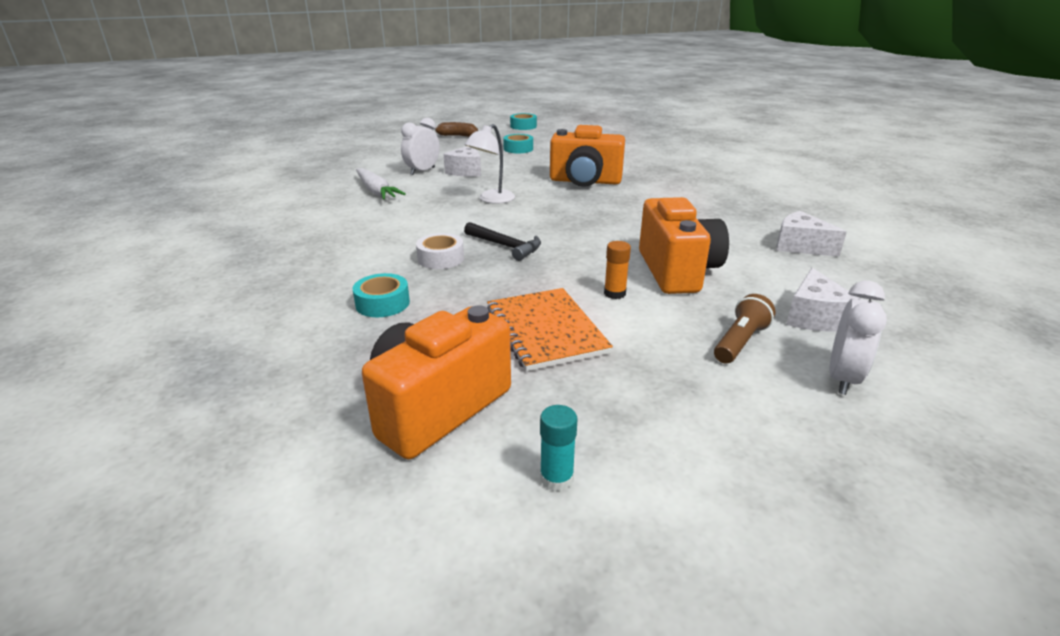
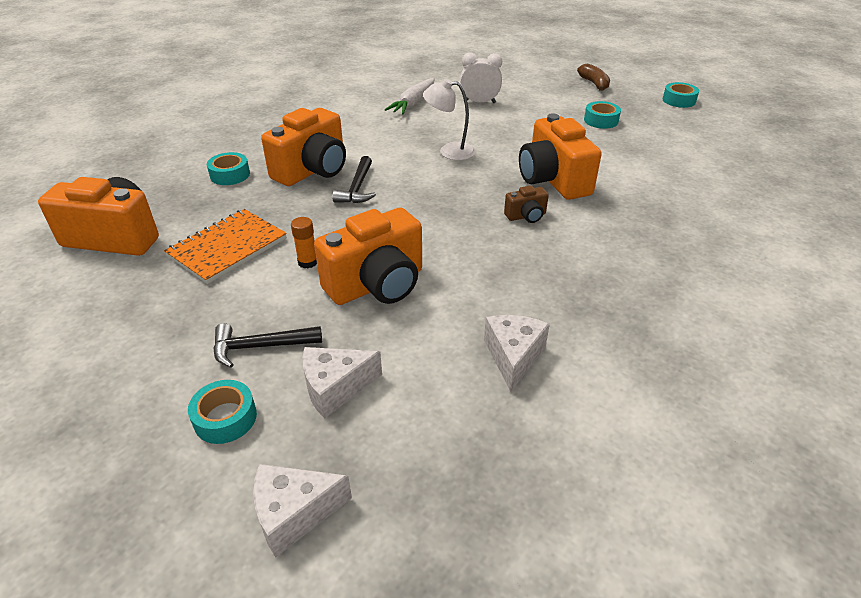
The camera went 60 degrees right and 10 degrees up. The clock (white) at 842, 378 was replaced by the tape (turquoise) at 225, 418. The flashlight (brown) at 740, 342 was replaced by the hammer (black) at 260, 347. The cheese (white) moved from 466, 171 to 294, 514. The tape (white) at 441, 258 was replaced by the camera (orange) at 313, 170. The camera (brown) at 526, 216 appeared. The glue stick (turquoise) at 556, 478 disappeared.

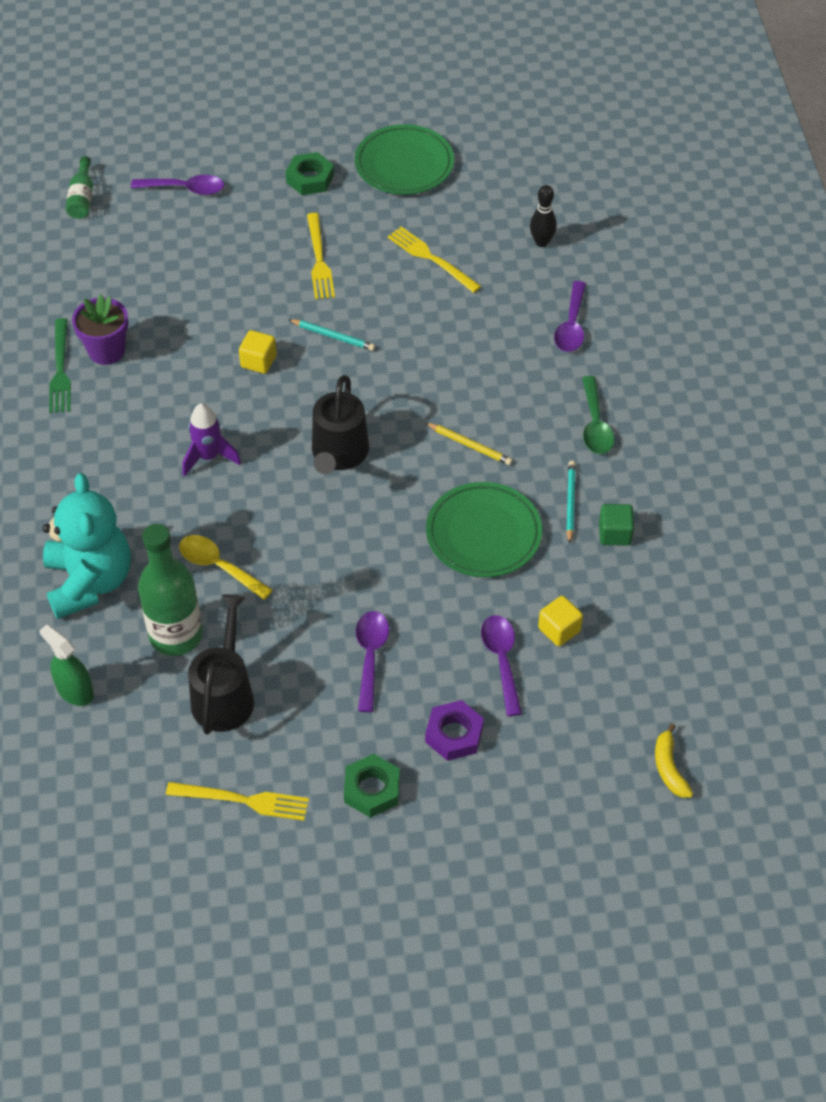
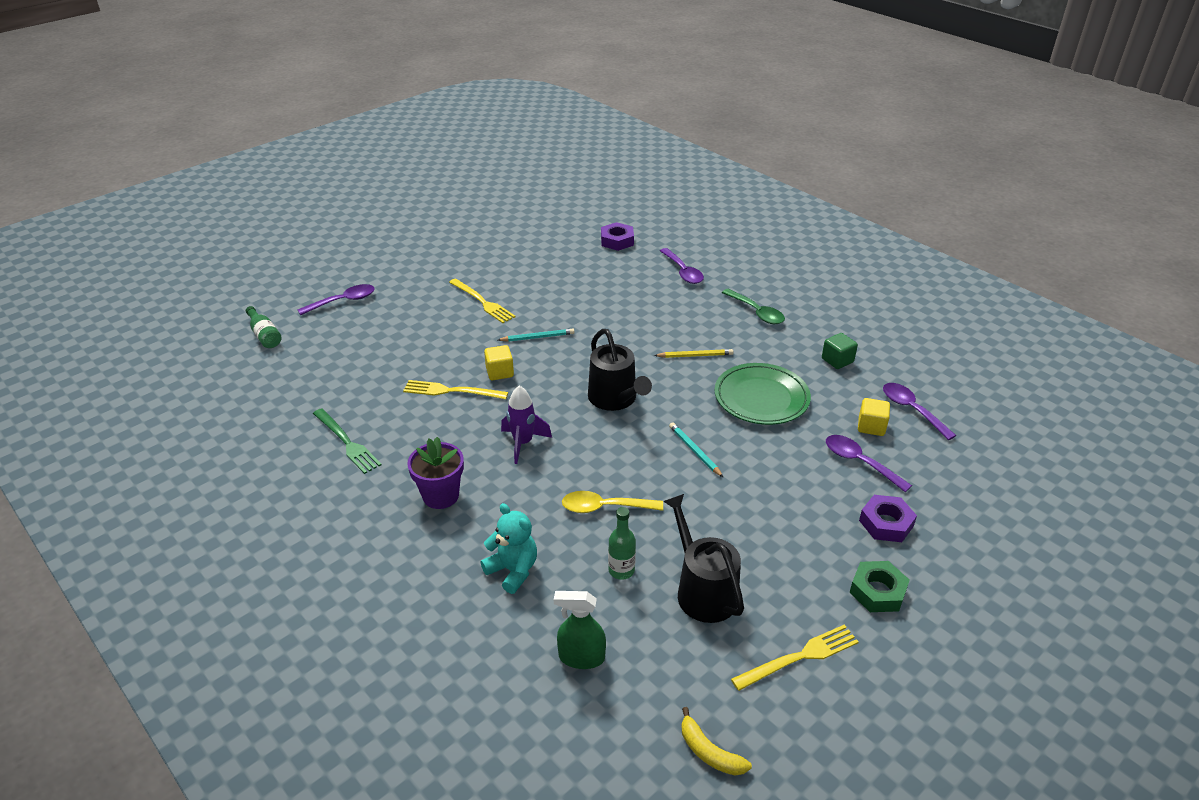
The camera went 35 degrees left and 15 degrees down. The fork (yellow) moved from 431, 259 to 452, 391. The flower pot (purple) moved from 106, 351 to 441, 496. The teddy bear (turquoise) at 89, 582 changed to 0.59 times the size. The bowling pin (black) at 541, 242 was replaced by the nut (purple) at 617, 241. The bottle (green) at 176, 635 changed to 0.51 times the size. The pencil (turquoise) moved from 570, 502 to 694, 451. The banana (yellow) moved from 669, 768 to 709, 752. The spoon (purple) moved from 370, 656 to 911, 410. The nut (green) at 310, 178 disappeared. The plate (green) at 404, 164 disappeared.

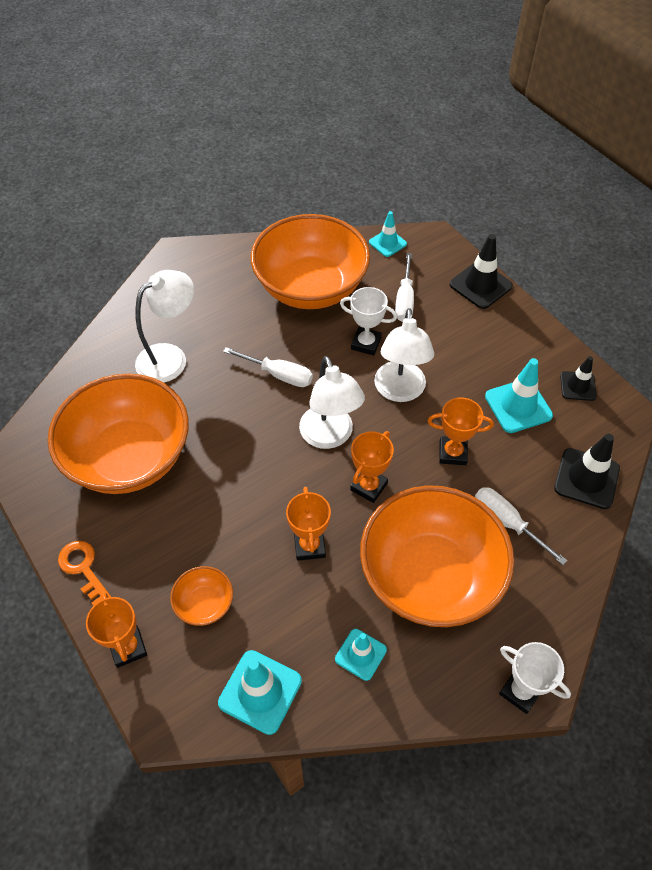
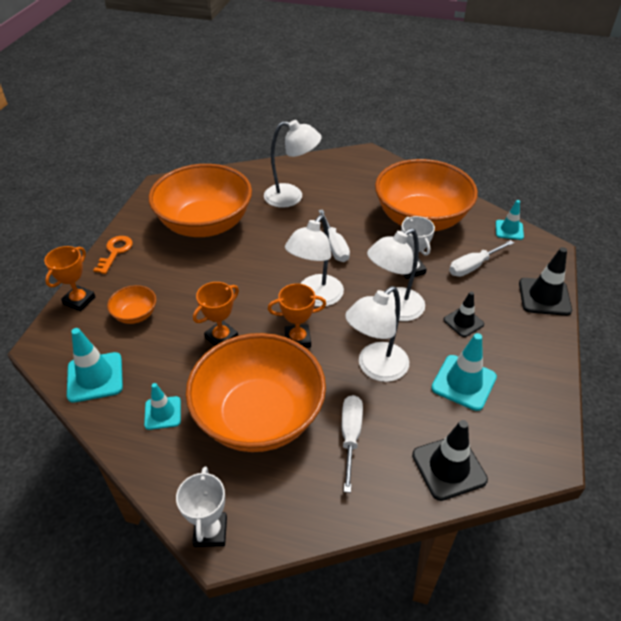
The camera went 50 degrees right and 10 degrees down. The trophy (orange) at 452, 453 was replaced by the lamp (white) at 375, 368. The traffic cone (black) moved from 578, 386 to 463, 322.

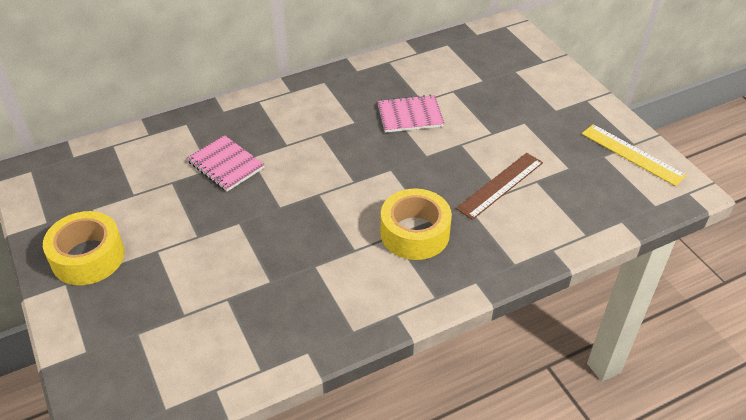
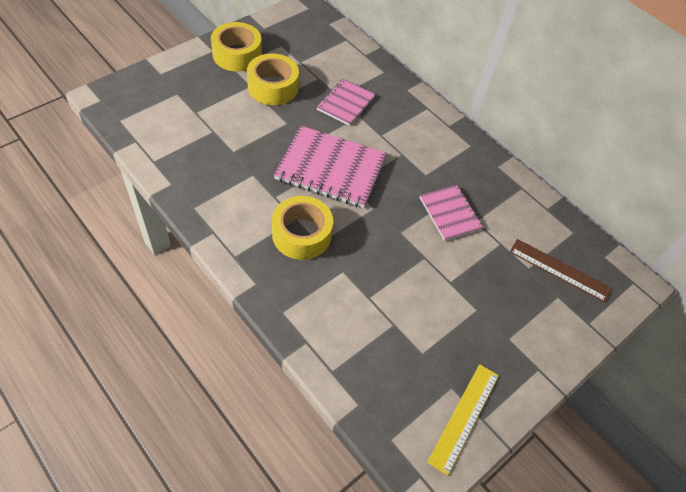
The camera went 70 degrees right and 10 degrees up. The tape (yellow) at 273, 87 appeared. The notebook (pink) at 331, 168 appeared. The ruler (brown) moved from 500, 185 to 559, 270.

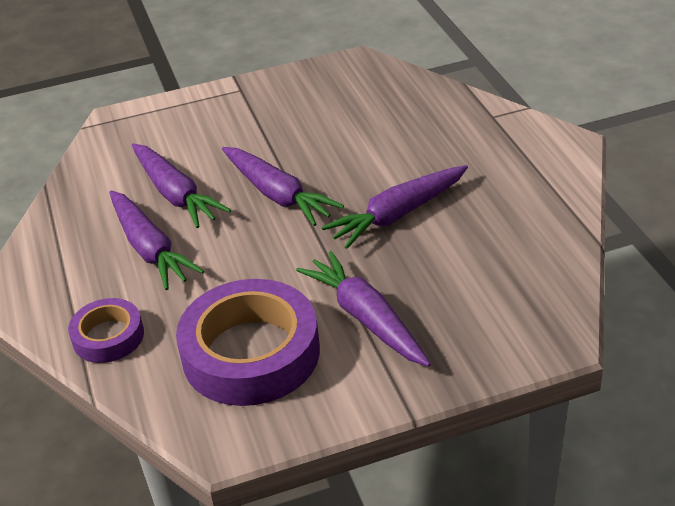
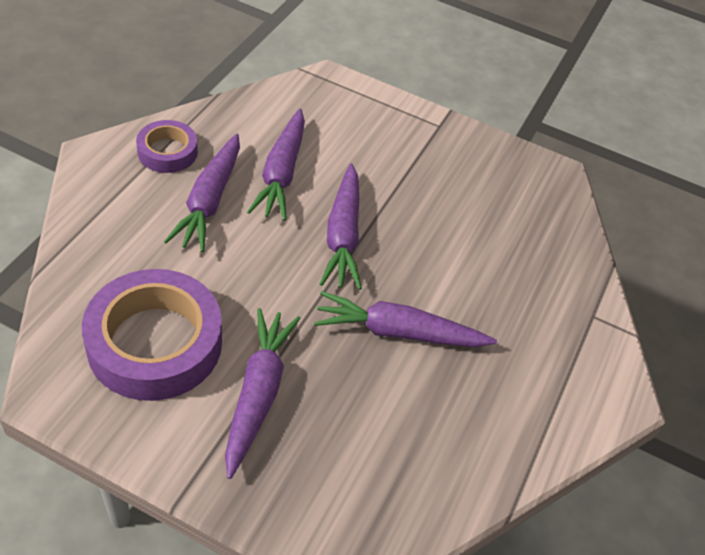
The camera went 35 degrees right and 10 degrees up. The tape (purple) moved from 108, 336 to 167, 152.

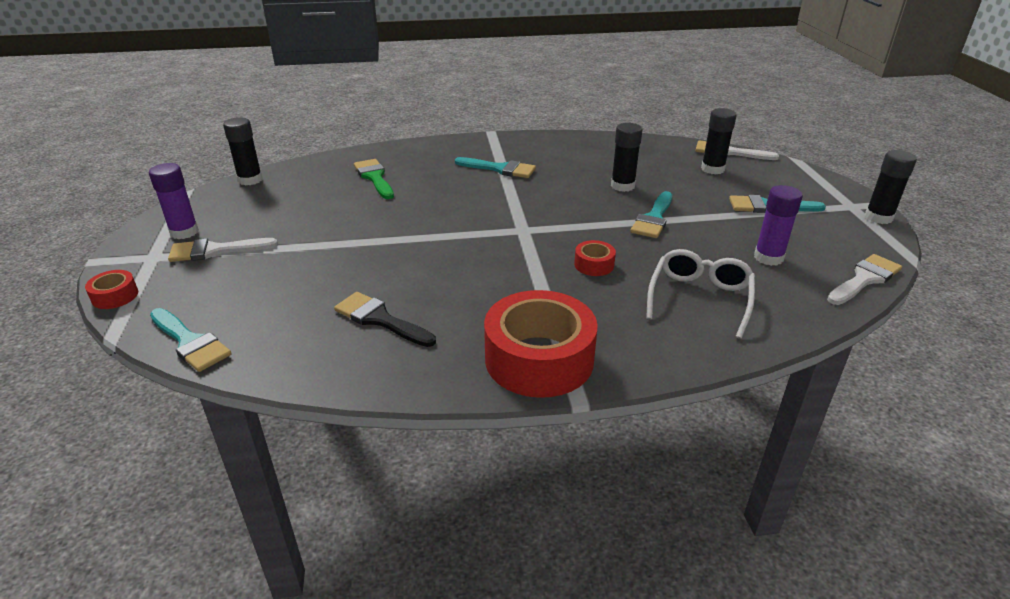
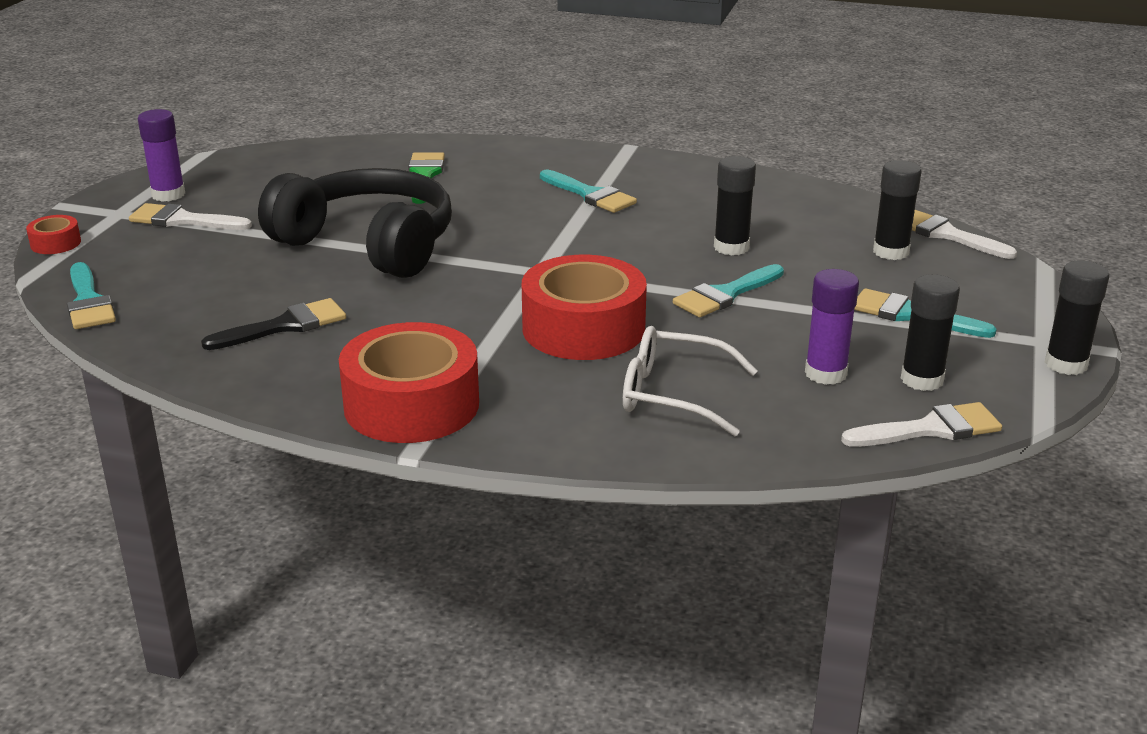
The camera went 25 degrees right and 5 degrees down. The brush (black) at 380, 319 turned 90 degrees clockwise. The headphones (black) at 368, 244 appeared. The tape (red) at 594, 265 changed to 2.27 times the size. The glasses (white) at 699, 298 turned 120 degrees counterclockwise. The glue stick (black) moved from 250, 180 to 922, 380.

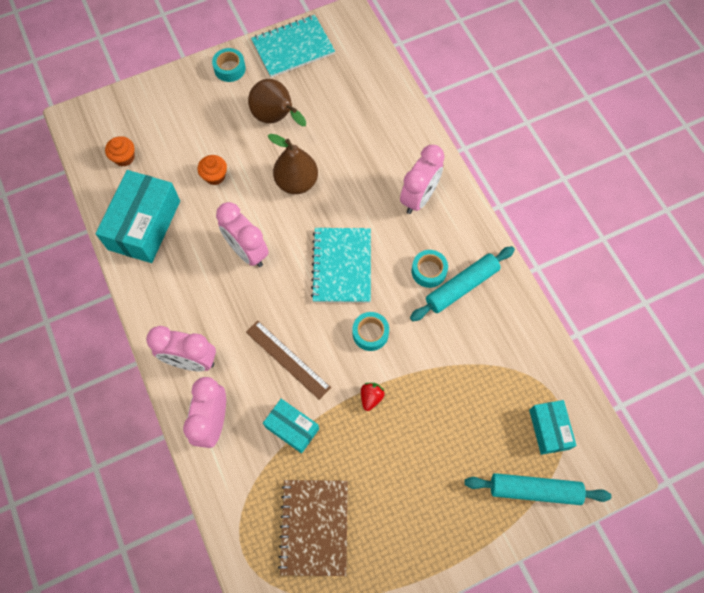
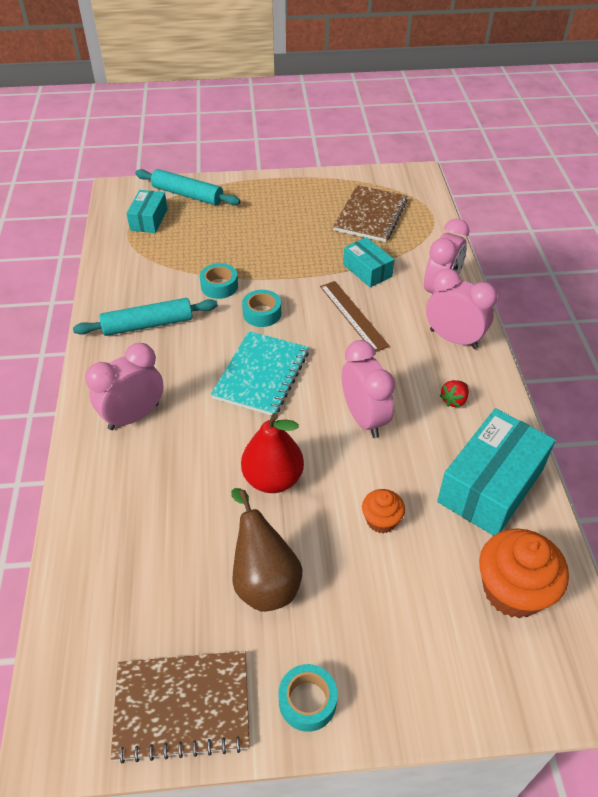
The camera went 160 degrees left and 20 degrees down. The notebook (turquoise) at 293, 48 became the notebook (brown) at 182, 707. The tape (turquoise) moved from 428, 271 to 219, 286. The pear (brown) at 297, 182 became the pear (red) at 273, 479. The strawberry (red) moved from 371, 397 to 454, 400. The cupcake (orange) at 124, 158 changed to 1.85 times the size.

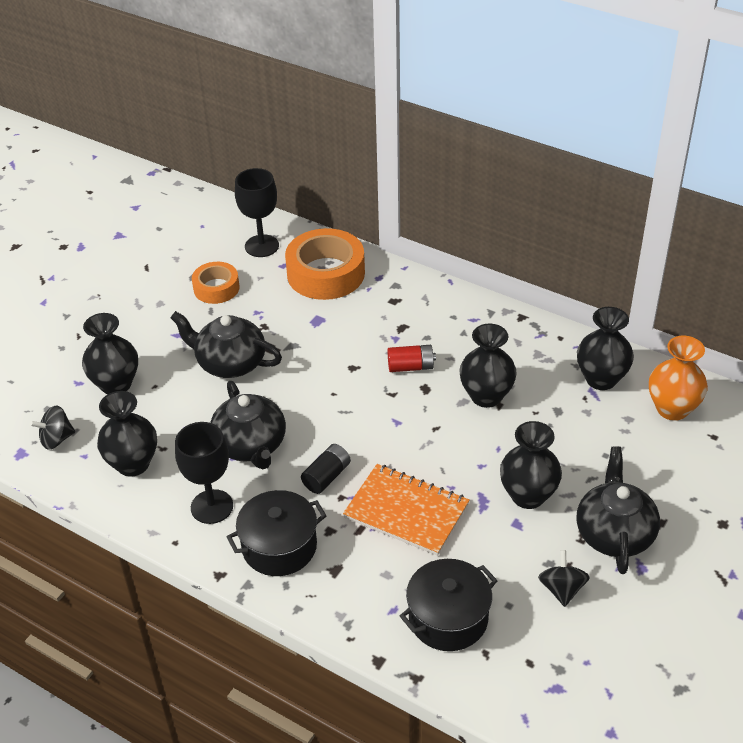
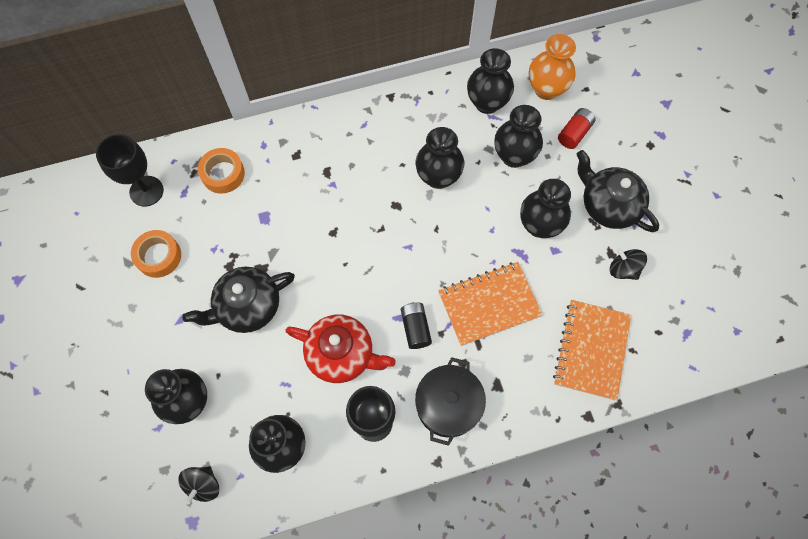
The camera went 50 degrees left and 25 degrees up. The tape (orange) at 326, 273 changed to 0.58 times the size. The teapot (black) at 251, 445 became the teapot (red) at 342, 354. The vase (black) at 514, 156 appeared. The pot (black) at 448, 618 was replaced by the notebook (orange) at 591, 350. The battery (red) moved from 410, 367 to 574, 133.

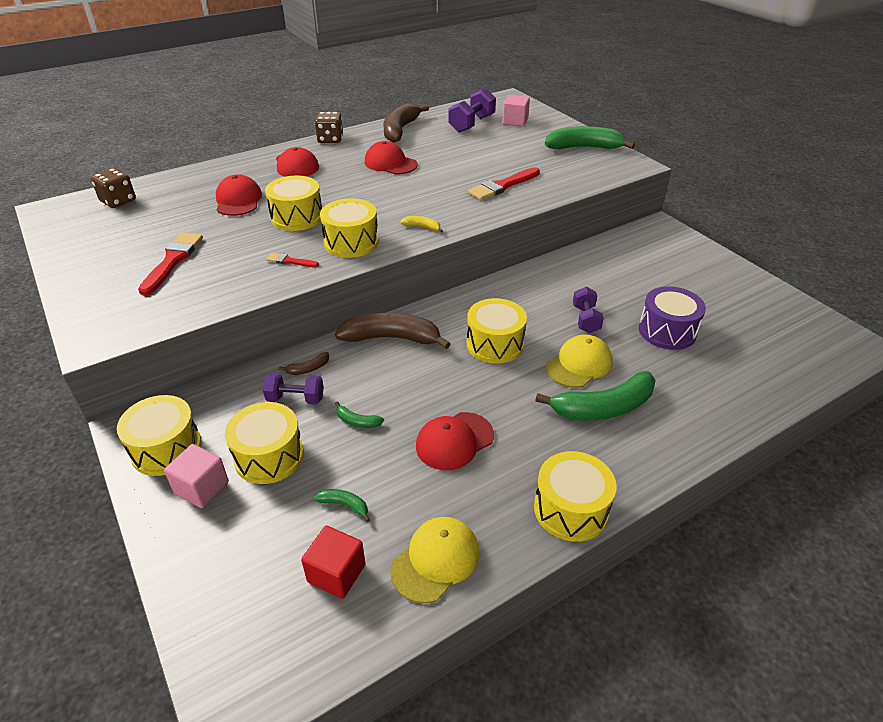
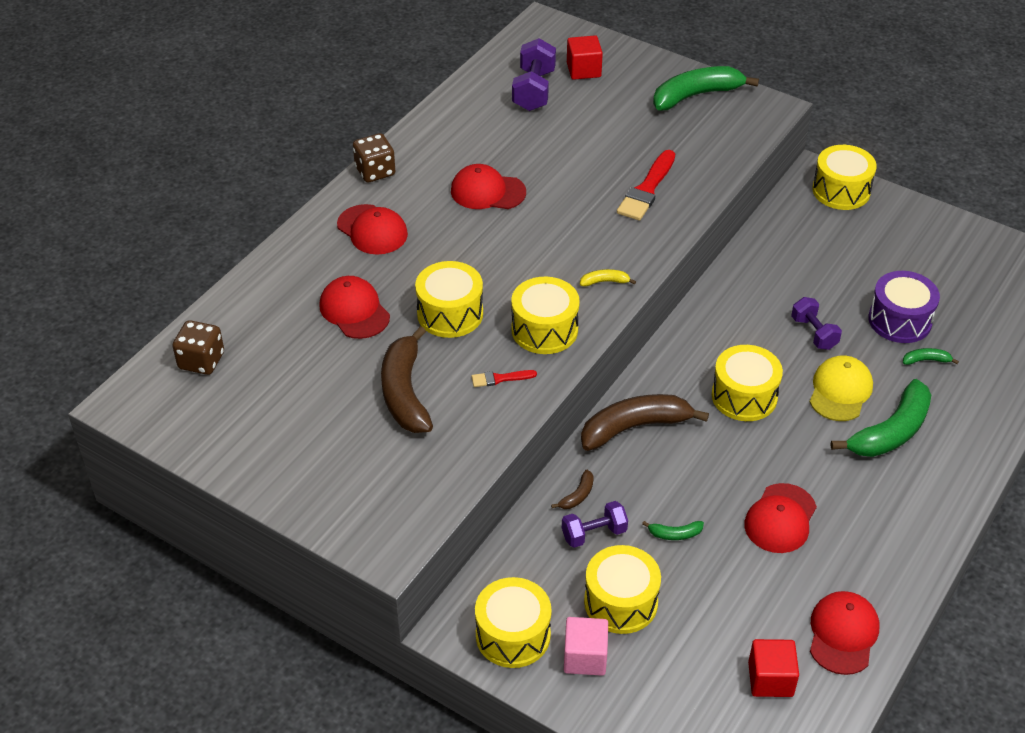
The camera went 25 degrees left and 5 degrees up. The banana (brown) moved from 400, 130 to 405, 392. The cube (pink) at 515, 121 became the cube (red) at 583, 70. The cap (yellow) at 435, 560 became the cap (red) at 843, 634. The drum (yellow) moved from 570, 509 to 841, 191. The banana (green) moved from 345, 505 to 926, 360. The brush (red) at 173, 261 disappeared.

